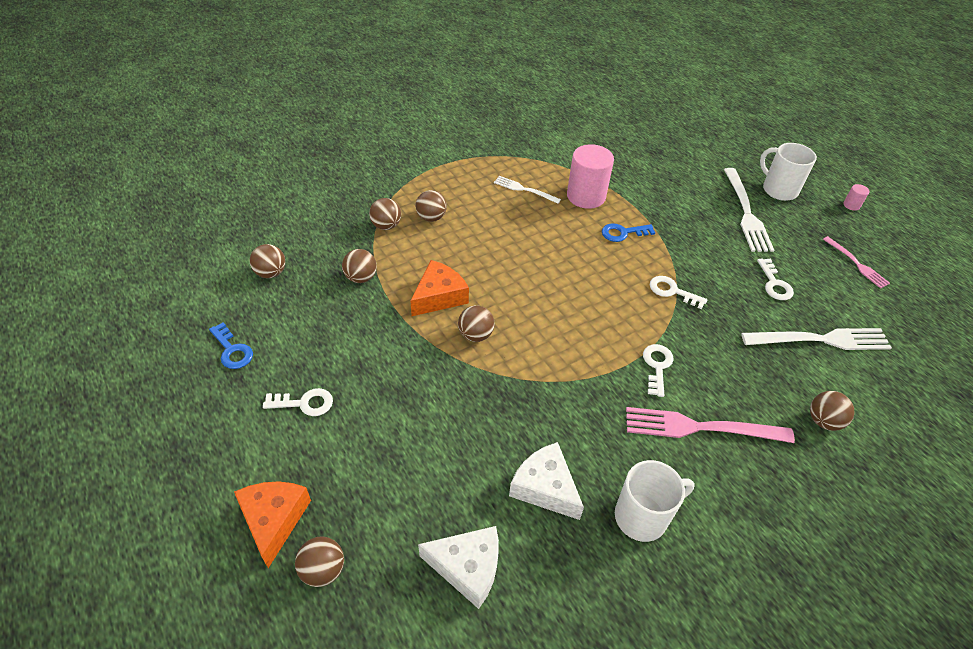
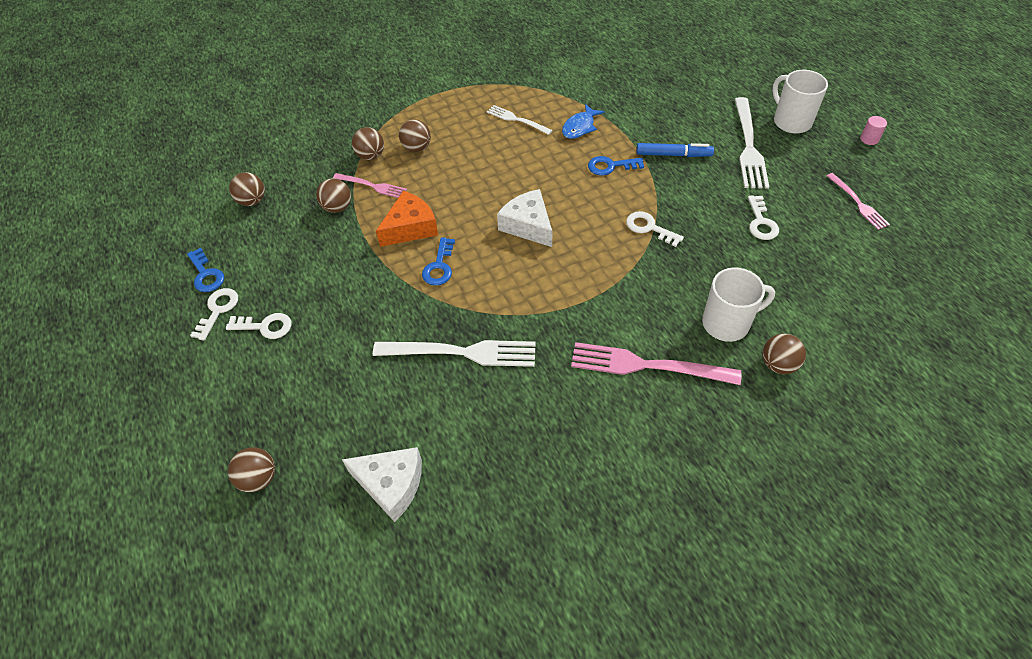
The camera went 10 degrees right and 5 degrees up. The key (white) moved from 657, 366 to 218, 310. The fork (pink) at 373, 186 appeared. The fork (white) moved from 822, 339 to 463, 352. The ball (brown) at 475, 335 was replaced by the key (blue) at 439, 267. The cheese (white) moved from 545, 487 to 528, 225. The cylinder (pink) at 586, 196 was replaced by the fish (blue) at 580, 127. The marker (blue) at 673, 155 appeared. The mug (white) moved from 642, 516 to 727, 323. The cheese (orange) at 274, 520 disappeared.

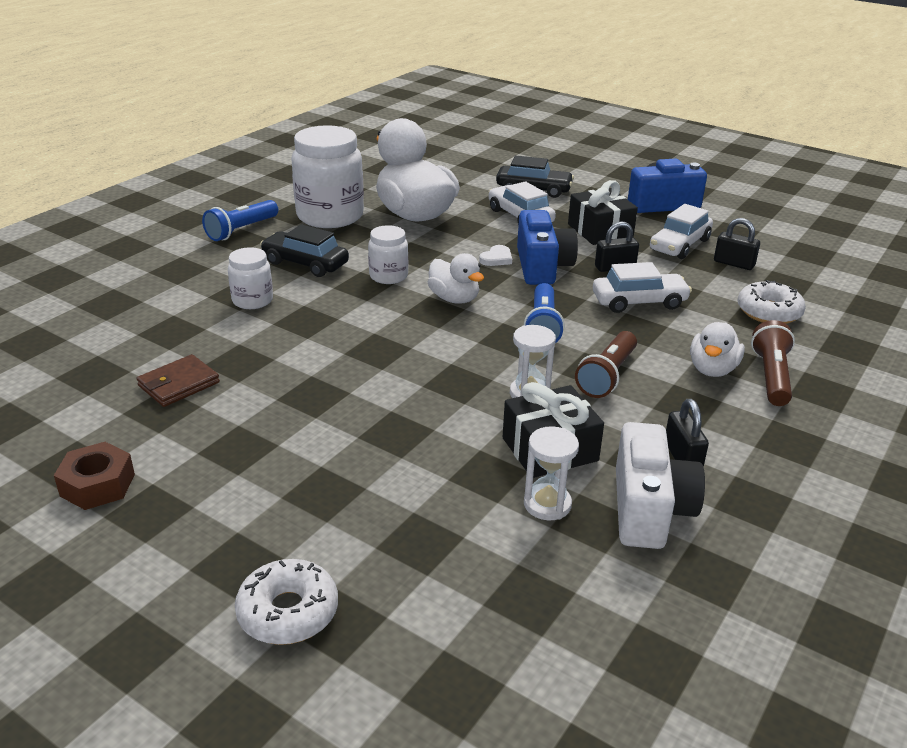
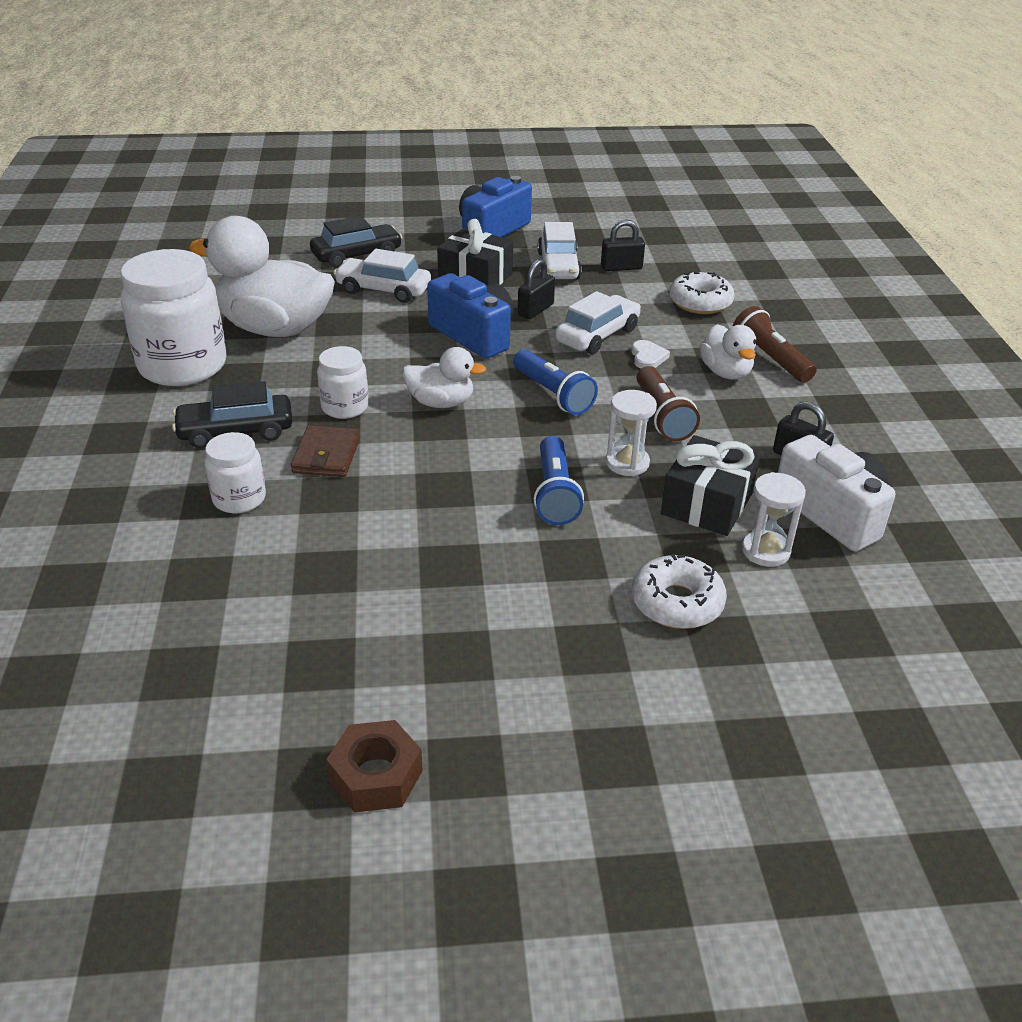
The camera went 40 degrees left and 5 degrees up. The wallet (brown) moved from 179, 384 to 326, 455. The flashlight (blue) moved from 241, 230 to 555, 493. The heart (white) moved from 496, 258 to 647, 357. The donut (white) moved from 288, 612 to 677, 603.

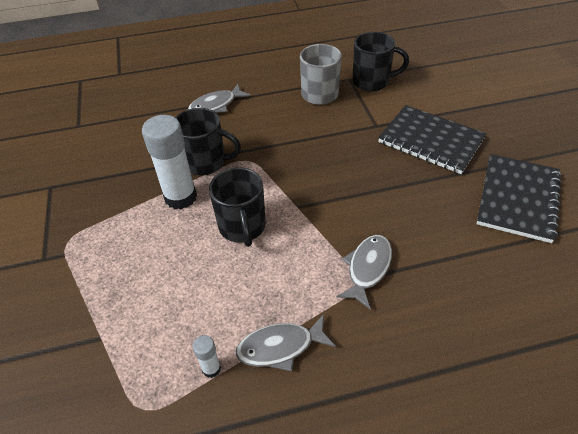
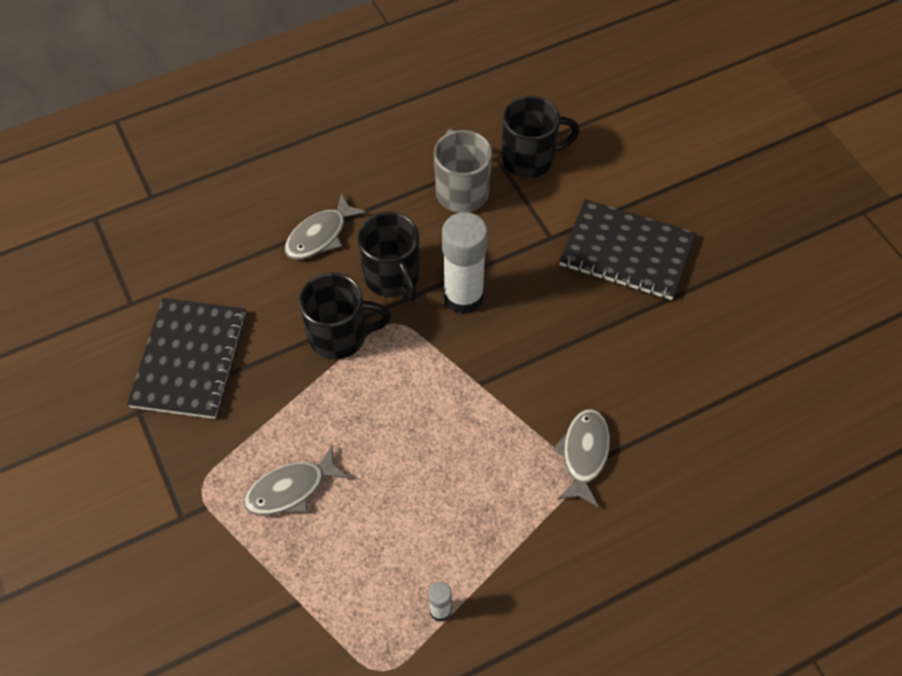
The camera went 15 degrees left and 10 degrees up. The notebook (black) moved from 517, 199 to 189, 360. The fish (grey) moved from 280, 347 to 291, 489. The mug (black) moved from 242, 227 to 392, 277. The glue stick (white) moved from 180, 197 to 463, 297.

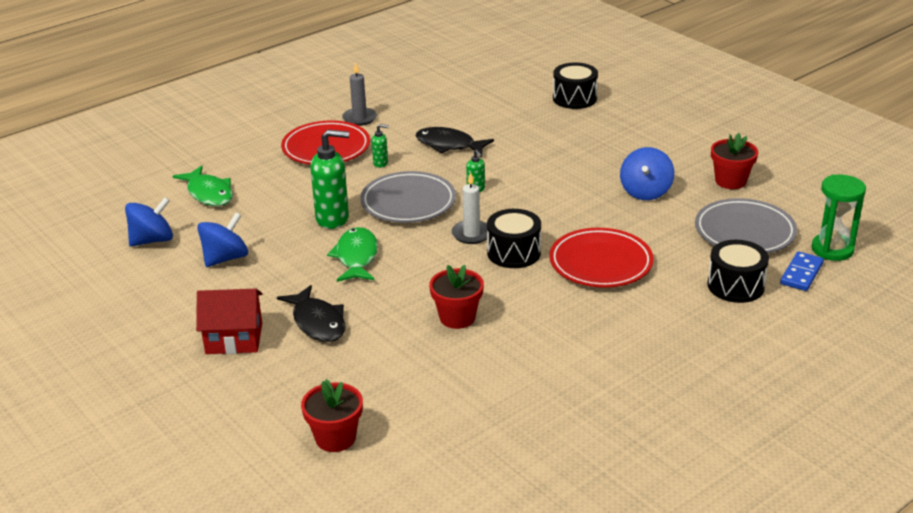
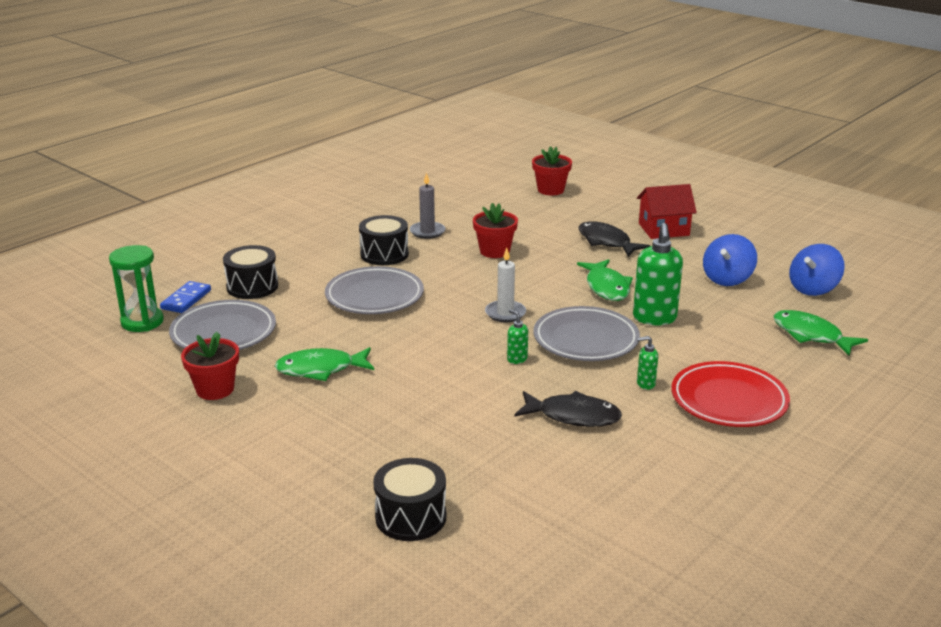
The camera went 170 degrees right and 5 degrees down. The spinning top (blue) at 645, 192 was replaced by the fish (green) at 320, 369. The plate (red) at 600, 263 became the plate (grey) at 374, 296. The drum (black) moved from 513, 253 to 384, 254. The candle (grey) moved from 359, 118 to 427, 232. The soap dispenser (green) at 333, 219 turned 75 degrees counterclockwise.

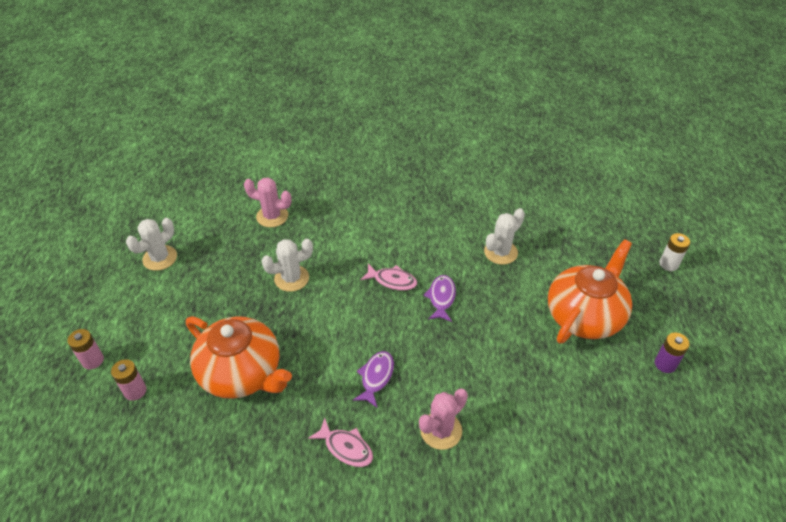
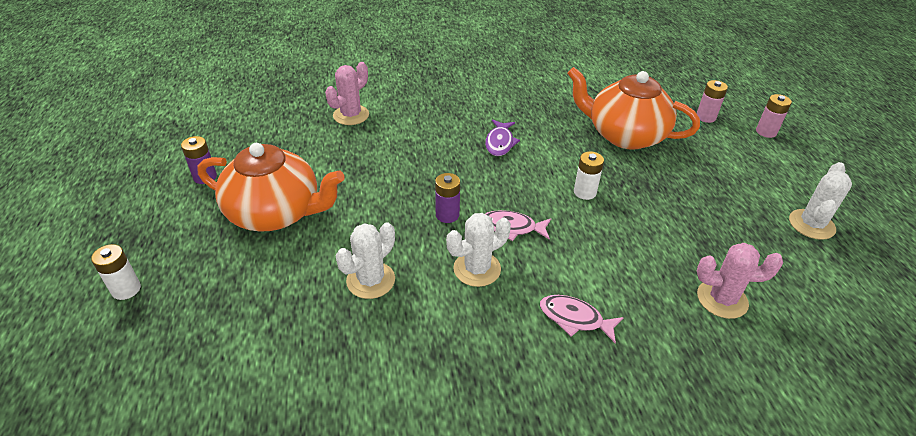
The camera went 170 degrees right and 5 degrees down. The teapot (orange) at 584, 316 turned 105 degrees counterclockwise. The cactus (pink) moved from 441, 430 to 351, 115. The fish (purple) at 441, 298 was replaced by the battery (purple) at 447, 215. The cactus (white) moved from 291, 278 to 477, 269. The fish (pink) moved from 346, 447 to 575, 319. The battery (white) at 584, 192 appeared.

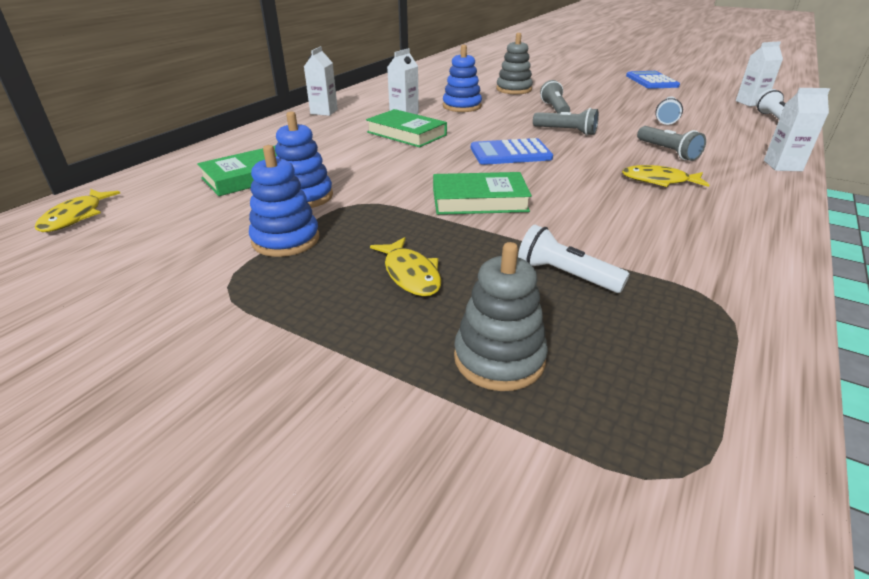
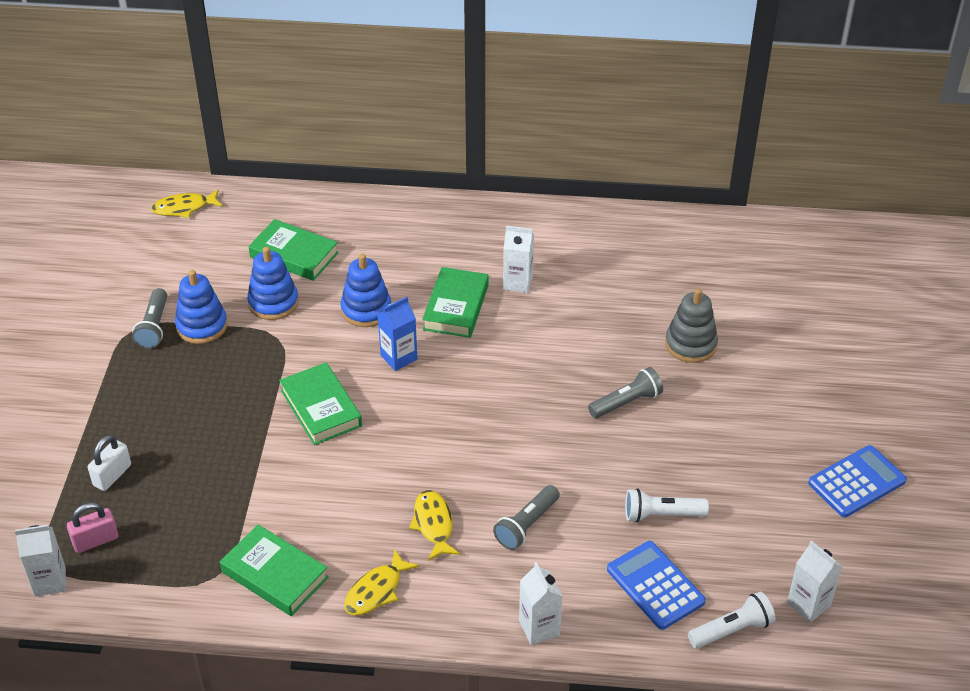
The camera went 65 degrees right and 10 degrees up. The carton (white) moved from 324, 112 to 50, 581. The padlock (pink) at 95, 540 appeared. The stacking toy (grey) at 499, 358 was replaced by the padlock (white) at 112, 475. The flashlight (grey) moved from 566, 131 to 154, 327. The book (green) at 275, 575 appeared. The stacking toy (blue) moved from 462, 106 to 366, 310. The fish (yellow) moved from 410, 274 to 376, 591. The carton (blue) at 398, 357 appeared. The calculator (blue) moved from 510, 153 to 655, 585. The flashlight (white) at 565, 275 disappeared.

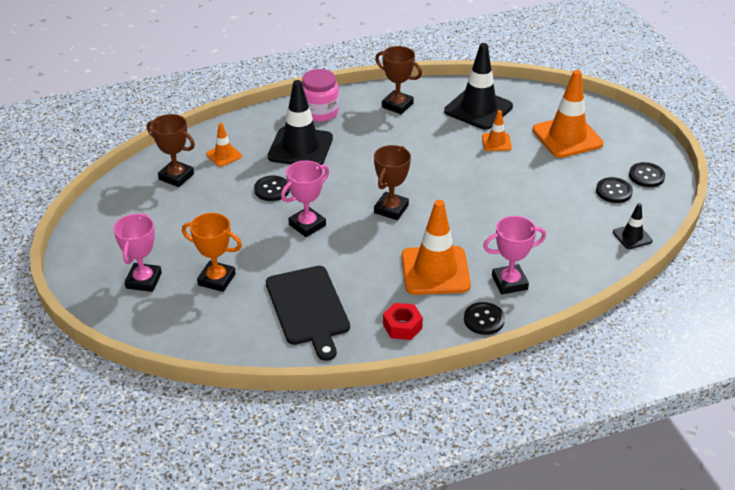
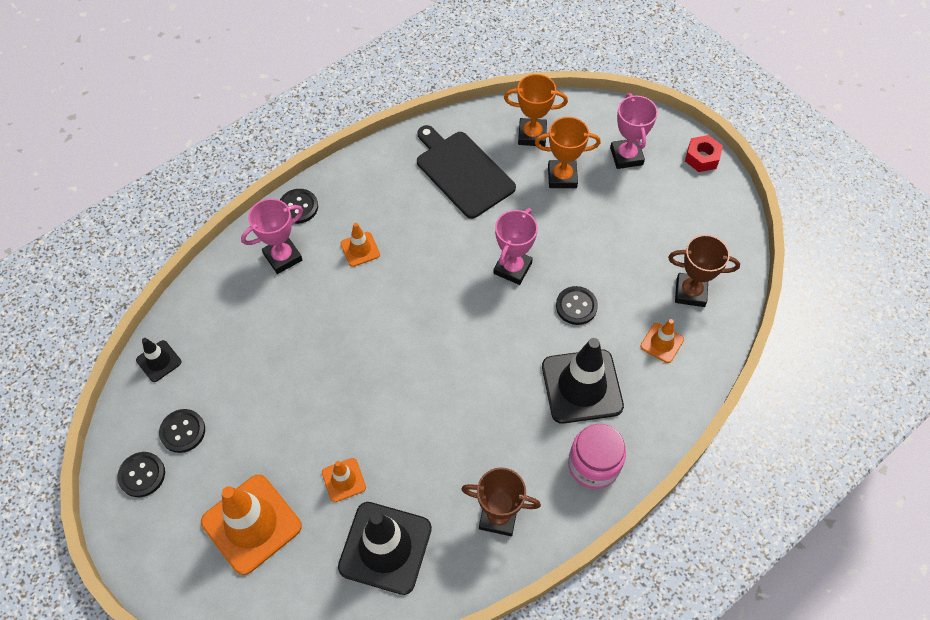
The camera went 160 degrees right and 20 degrees up. The traffic cone (orange) at 435, 271 changed to 0.49 times the size. The trophy (orange) at 532, 135 appeared. The nut (red) moved from 402, 326 to 702, 158. The trophy (brown) at 391, 209 disappeared.

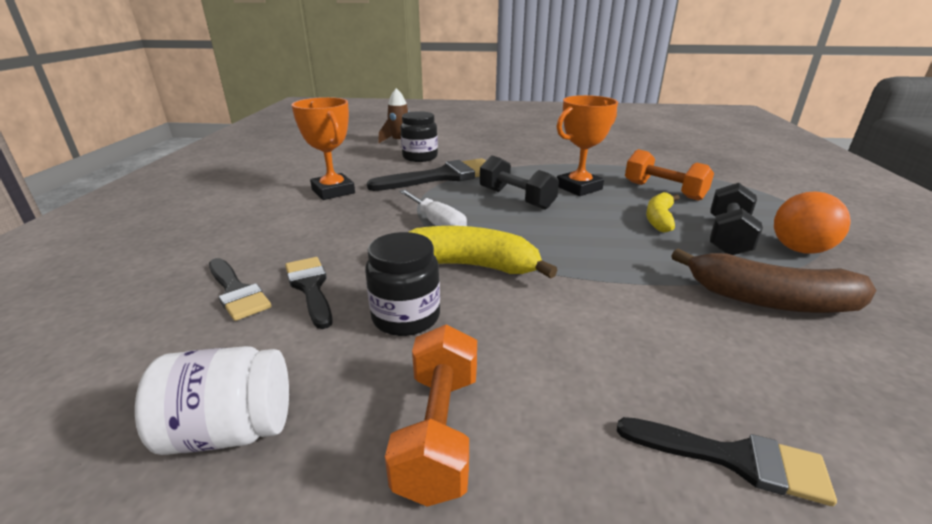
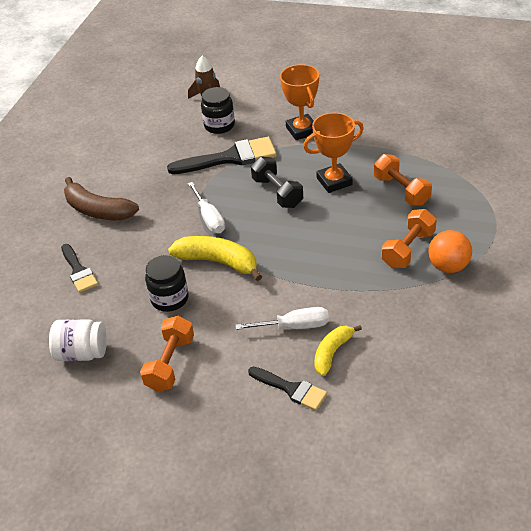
The camera went 15 degrees right and 15 degrees up. The banana (brown) moved from 769, 300 to 98, 210. The screwdriver (white) at 294, 326 appeared. The trophy (orange) moved from 333, 191 to 302, 130. The banana (yellow) moved from 659, 219 to 332, 352. The dumbbell (black) at 728, 237 became the dumbbell (orange) at 408, 249. The brush (black) at 310, 287 disappeared.

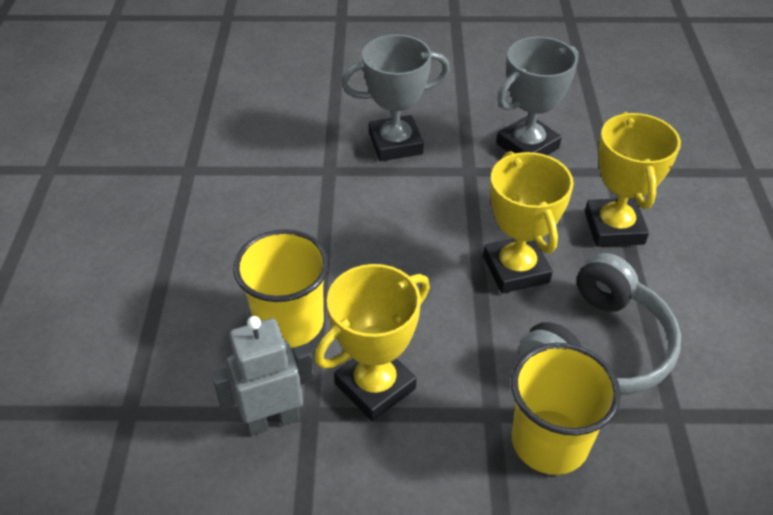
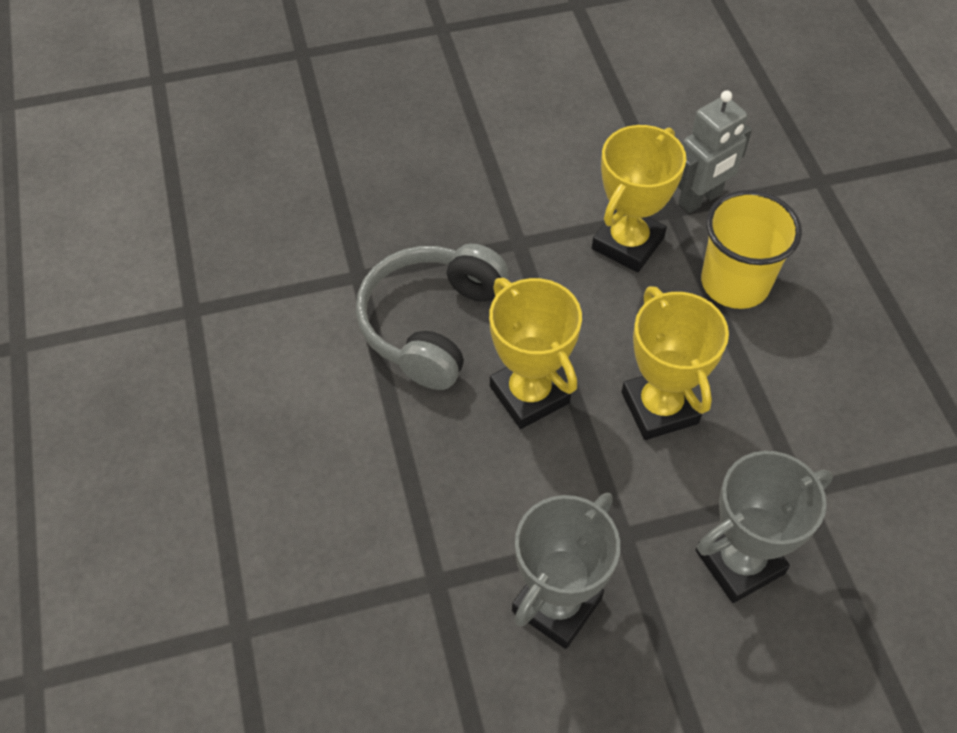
The camera went 165 degrees right and 10 degrees up. The trophy (yellow) moved from 614, 228 to 659, 408. The cup (yellow) at 549, 441 disappeared.

